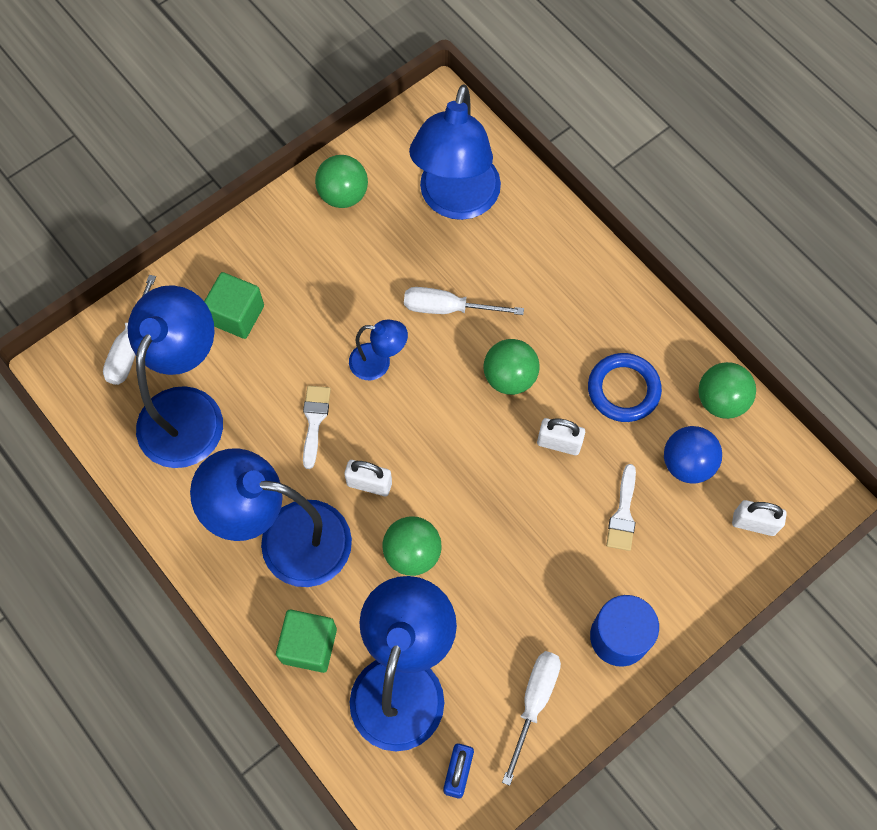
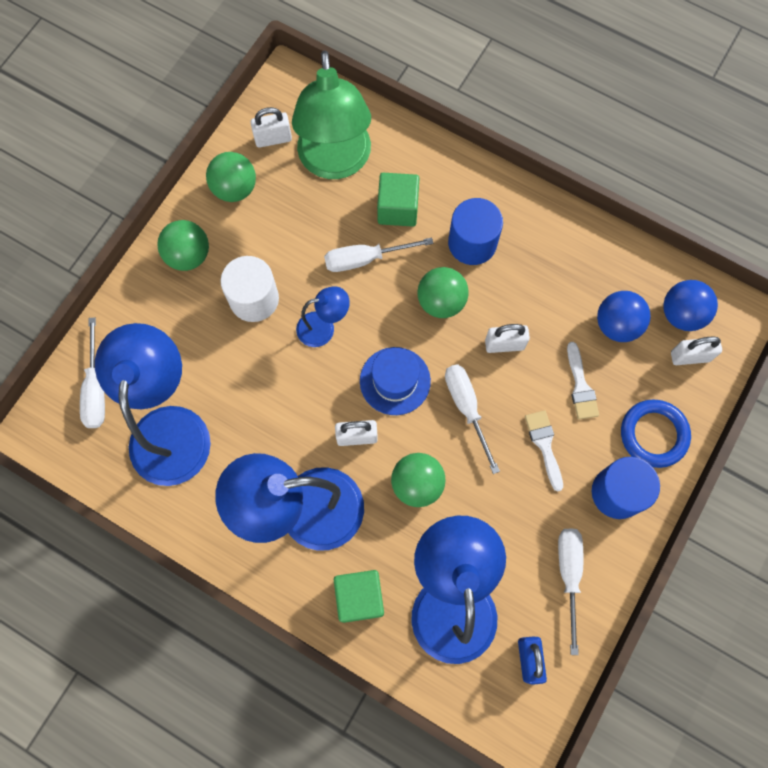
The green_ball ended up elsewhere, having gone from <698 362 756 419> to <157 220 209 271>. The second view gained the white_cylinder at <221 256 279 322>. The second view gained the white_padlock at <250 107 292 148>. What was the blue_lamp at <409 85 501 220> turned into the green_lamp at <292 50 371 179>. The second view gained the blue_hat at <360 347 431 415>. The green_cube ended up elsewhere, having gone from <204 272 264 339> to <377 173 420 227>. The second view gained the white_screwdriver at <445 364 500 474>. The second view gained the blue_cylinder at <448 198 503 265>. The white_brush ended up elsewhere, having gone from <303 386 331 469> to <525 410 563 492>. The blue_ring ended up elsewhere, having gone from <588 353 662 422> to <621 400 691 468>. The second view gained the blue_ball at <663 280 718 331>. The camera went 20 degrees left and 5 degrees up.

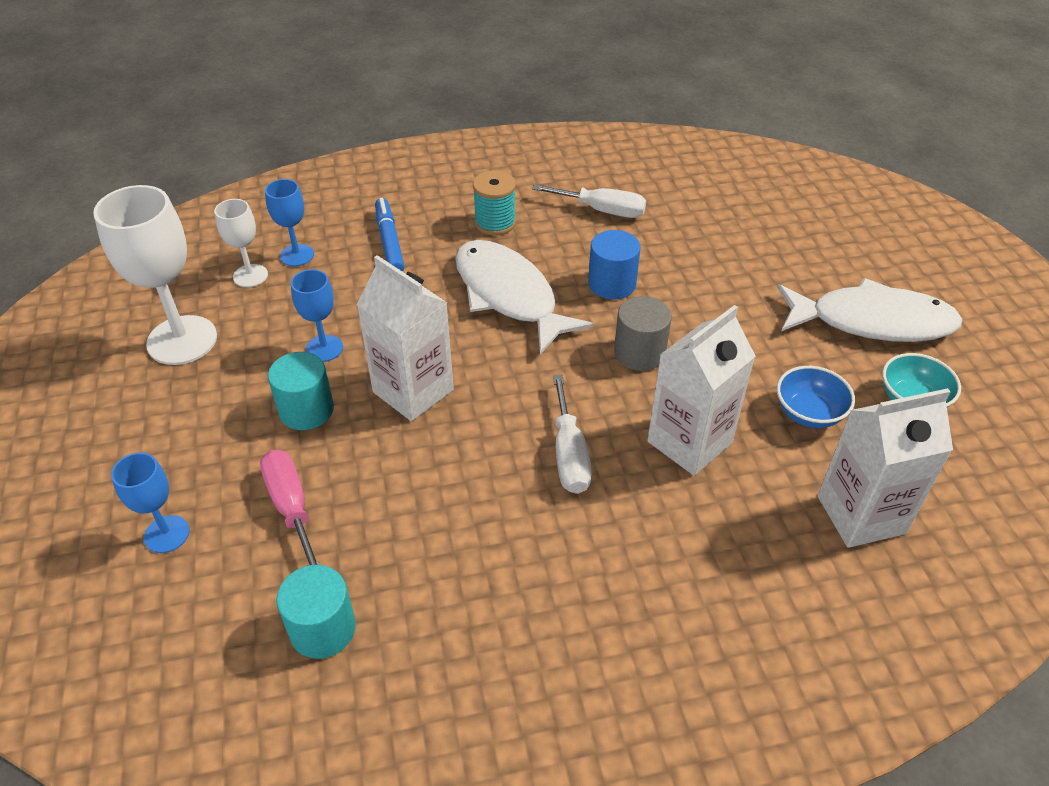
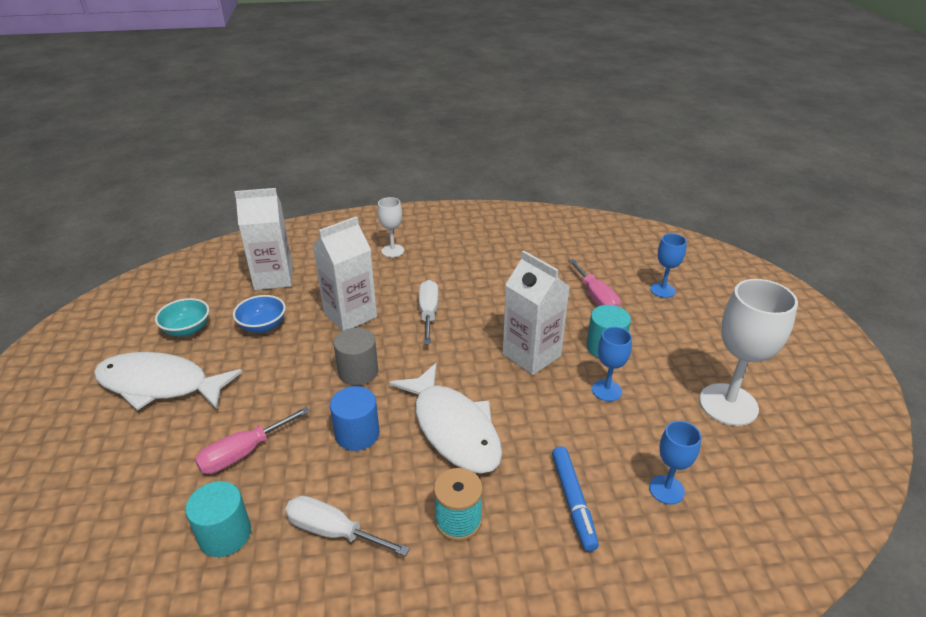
The turquoise_cylinder ended up elsewhere, having gone from <276 565 356 659> to <185 481 251 557>. The second view gained the pink_screwdriver at <195 407 310 474>. The white_goblet ended up elsewhere, having gone from <214 199 268 287> to <378 197 404 257>. The camera went 175 degrees left and 10 degrees down.

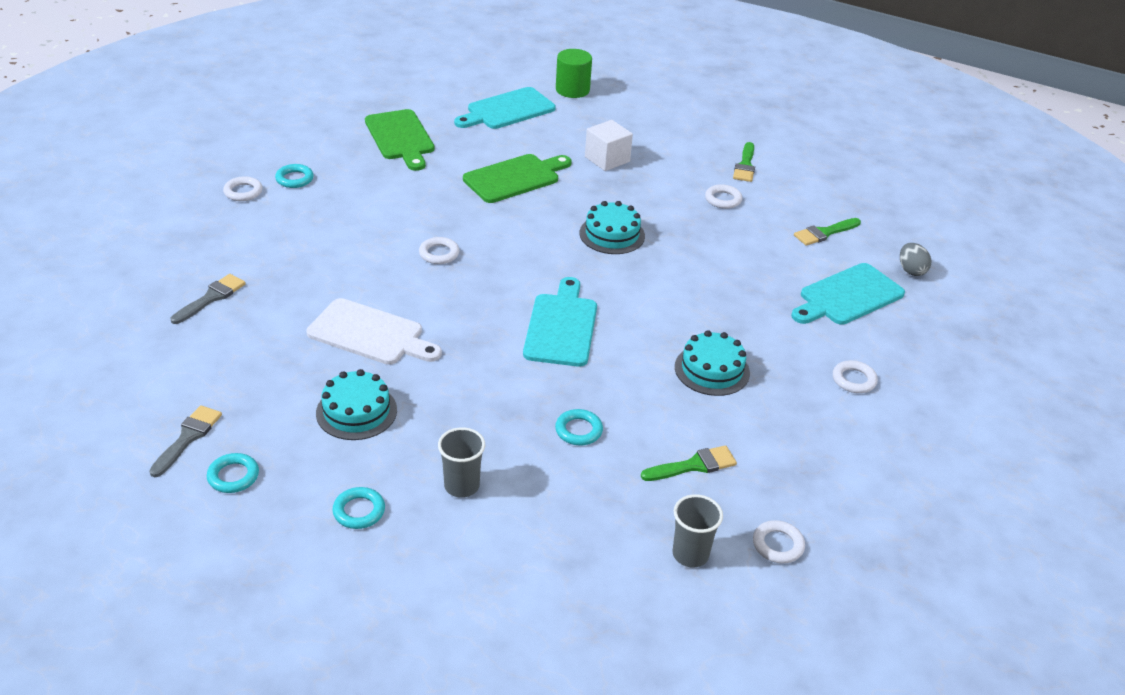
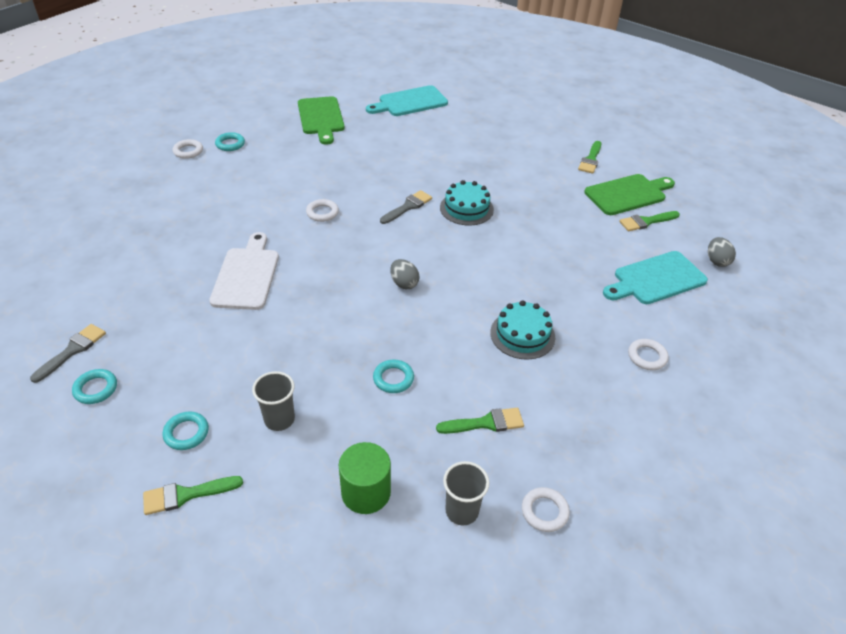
The second view gained the green_brush at <143 476 243 515>. The white_cutting_board at <306 298 442 365> ended up facing another way, 120 degrees counterclockwise from before. The green_cylinder ended up elsewhere, having gone from <556 49 592 98> to <339 442 391 514>. The grey_brush ended up elsewhere, having gone from <171 274 246 324> to <380 190 432 224>. Where the turquoise_cutting_board stood at <523 277 597 367>, the grey_egg came to stand at <390 259 419 289>. The green_cutting_board ended up elsewhere, having gone from <463 154 571 203> to <584 174 675 215>. The second view lost the turquoise_cake at <316 369 397 440>. The second view lost the white_cube at <585 120 633 171>. The second view lost the white_ring at <705 184 742 209>. The camera went 10 degrees right and 5 degrees up.

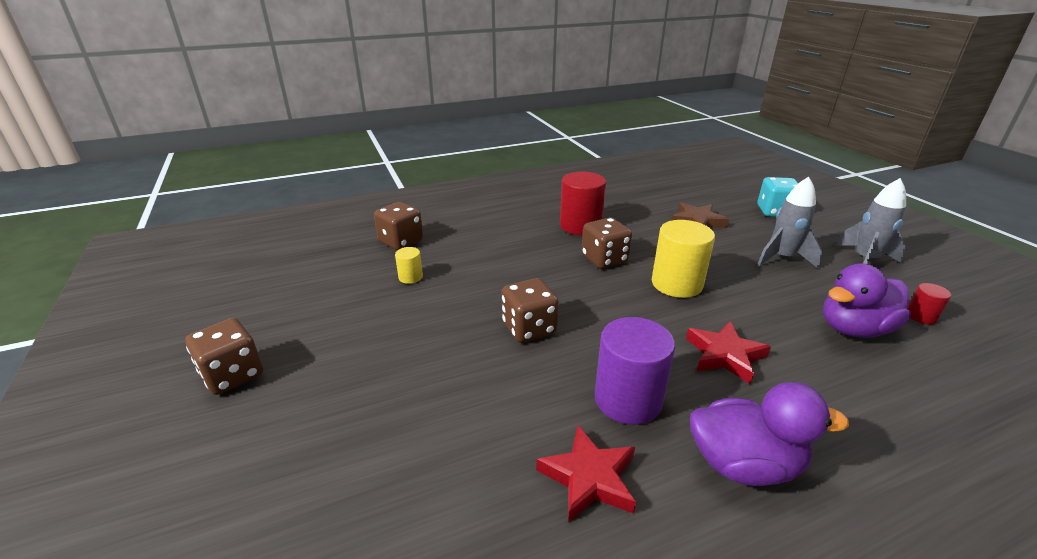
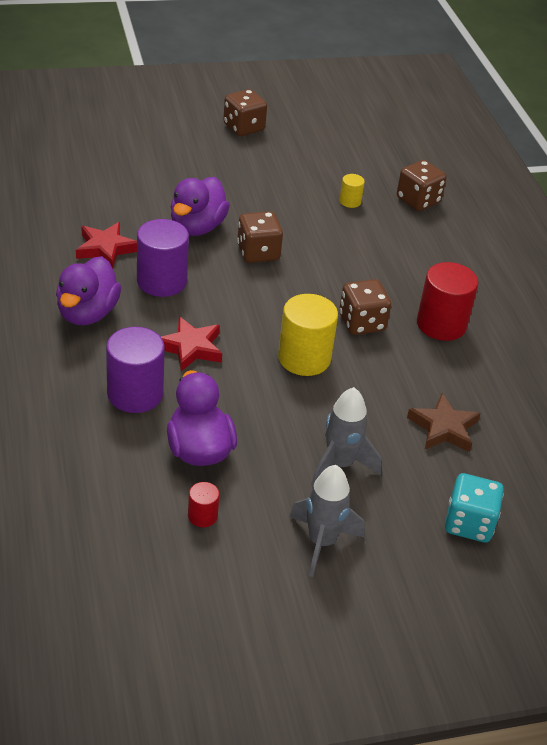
The second view gained the purple_cylinder at <106 327 165 413>. The second view gained the purple_duck at <171 177 230 236>. The camera went 95 degrees right and 10 degrees up.

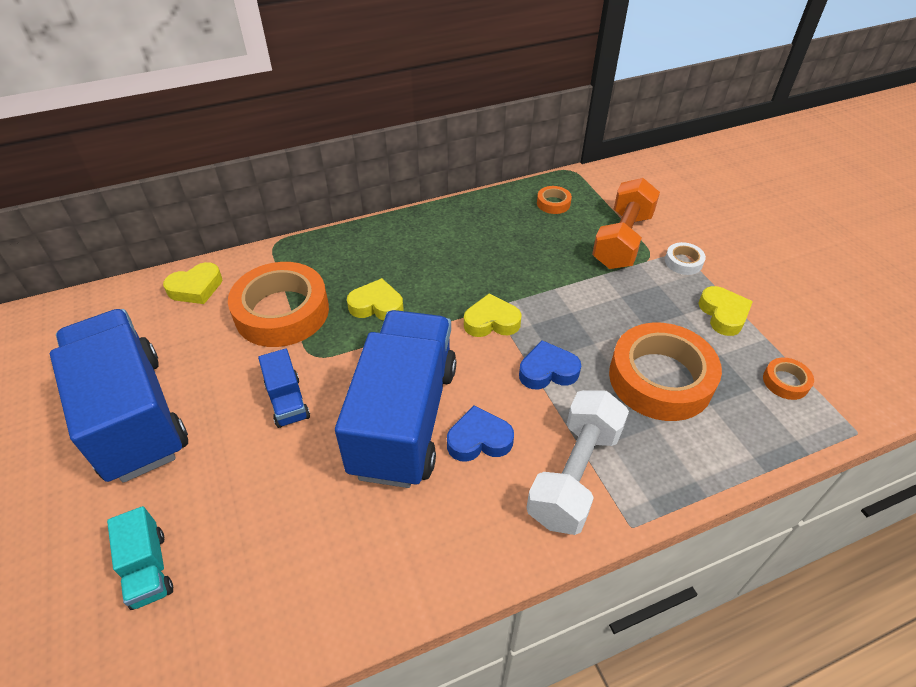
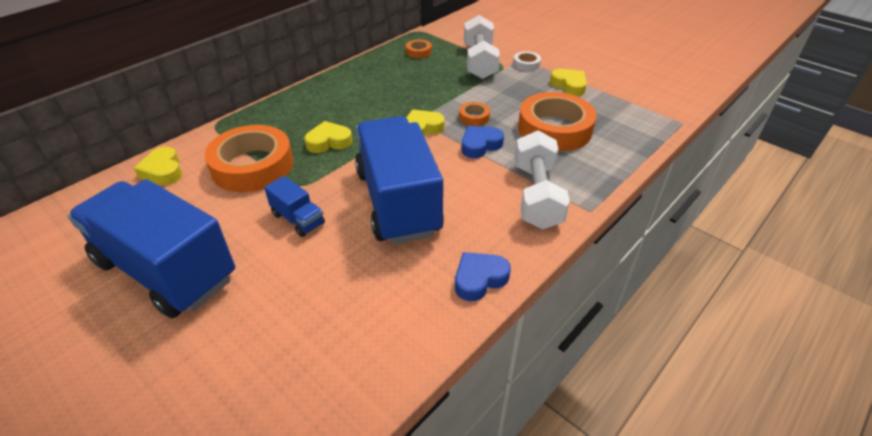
The yellow_heart at <163 262 222 304> ended up facing another way, 120 degrees clockwise from before. The blue_heart ended up elsewhere, having gone from <447 405 514 462> to <455 252 511 301>. The orange_tape ended up elsewhere, having gone from <763 358 814 400> to <459 102 490 126>. What was the orange_dumbbell at <592 178 660 269> turned into the white_dumbbell at <464 15 500 79>. The second view lost the turquoise_truck at <107 506 173 610>. The camera went 25 degrees left and 5 degrees down.

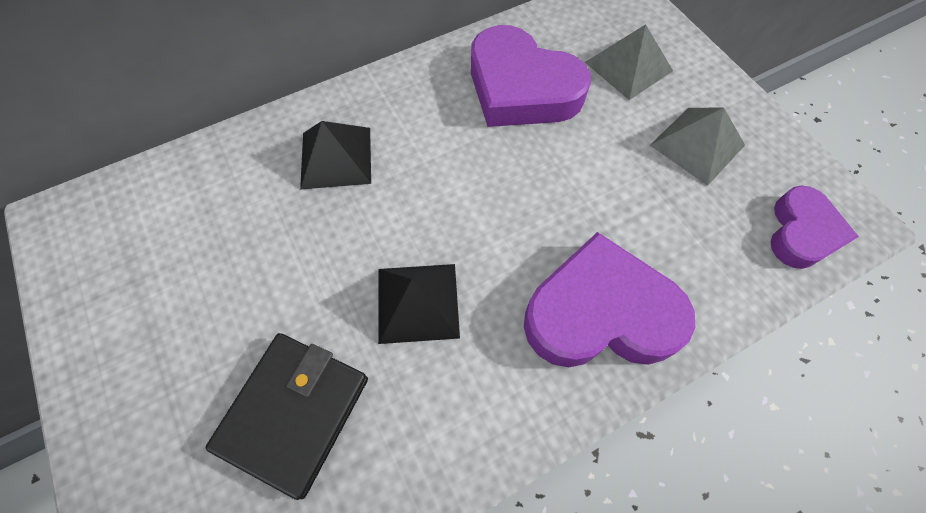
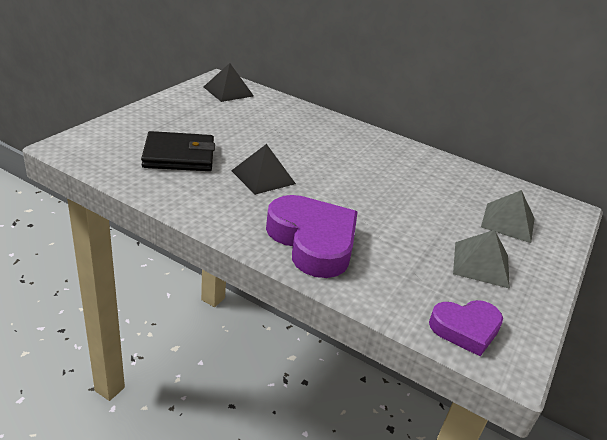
The black_pyramid ended up elsewhere, having gone from <300 121 371 190> to <204 63 254 102>. The second view lost the purple_heart at <471 25 591 127>. The camera went 55 degrees right and 30 degrees down.

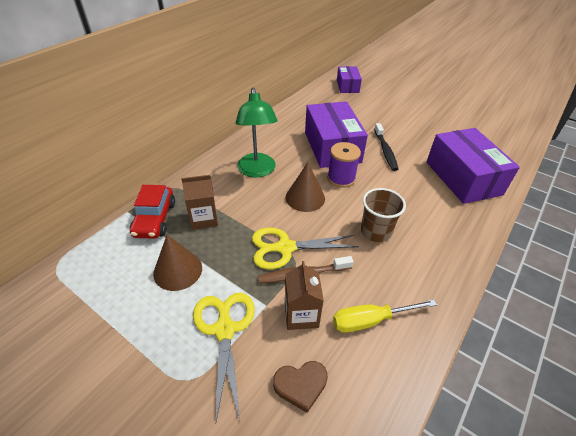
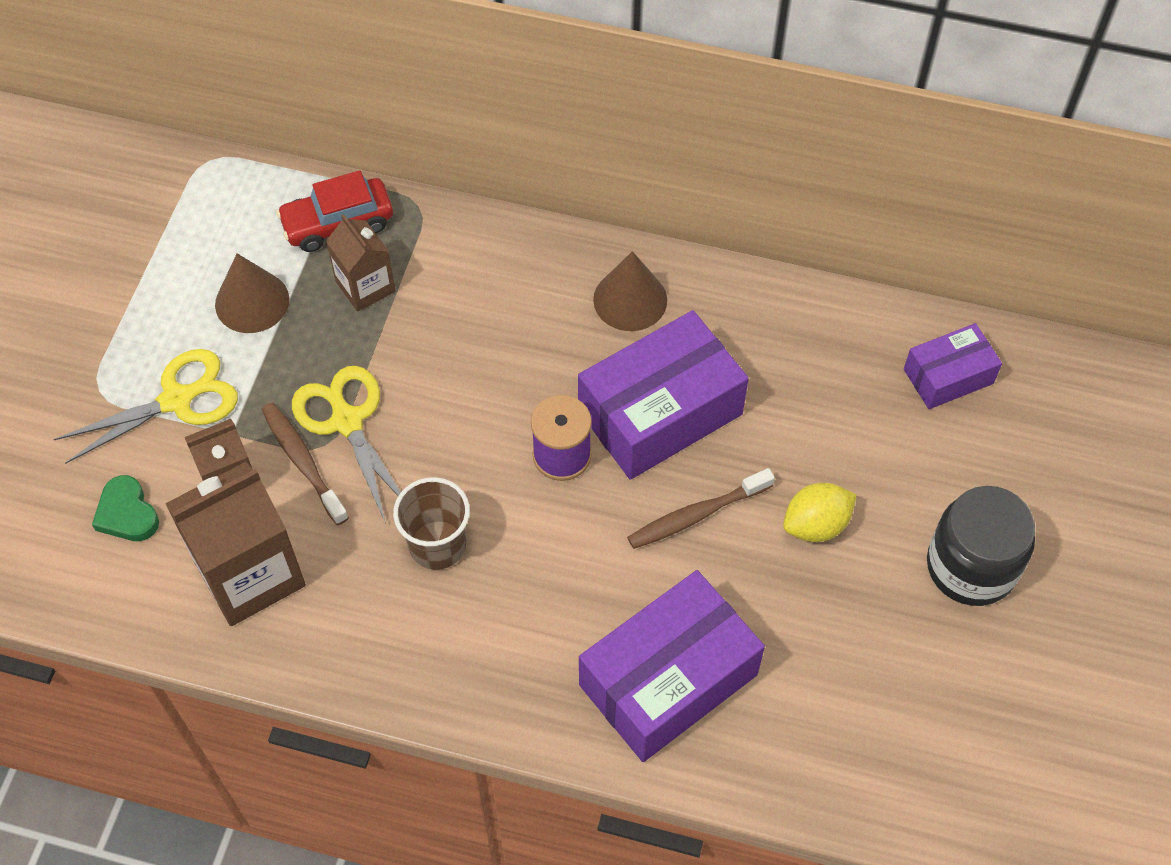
What was the brown_heart at <273 361 328 413> turned into the green_heart at <92 475 159 541>. Where the yellow_screwdriver stood at <333 299 437 333>, the brown_carton came to stand at <165 462 306 626>. The brown_cone ended up elsewhere, having gone from <286 162 325 212> to <593 251 667 331>. What was the black_toothbrush at <374 123 398 171> turned into the brown_toothbrush at <627 468 775 549>. The second view gained the yellow_lemon at <783 483 857 542>. The second view gained the black_jar at <927 486 1035 606>. The second view lost the green_lamp at <235 88 278 177>. The camera went 70 degrees right and 15 degrees up.

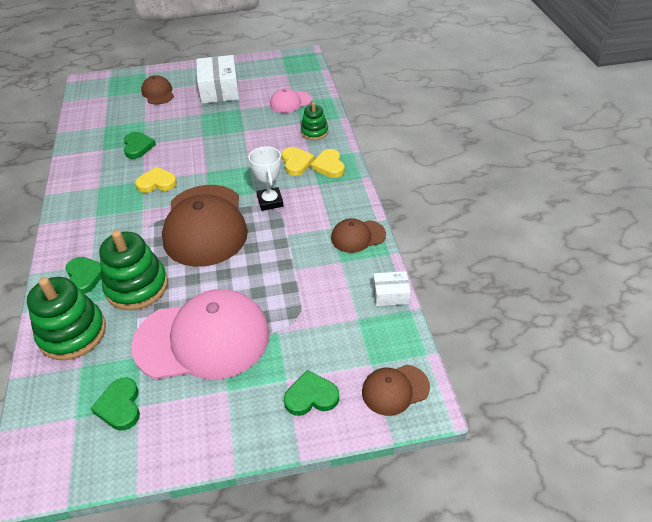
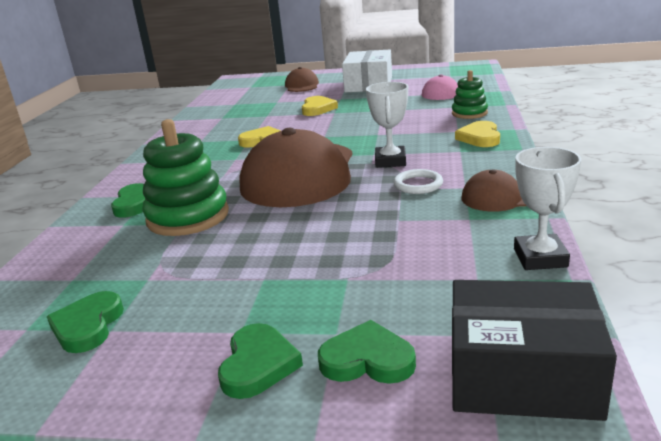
The green_heart ended up elsewhere, having gone from <124 132 156 159> to <218 323 303 399>. The yellow_heart ended up elsewhere, having gone from <282 147 315 176> to <302 96 338 116>. The second view gained the white_ring at <393 169 443 194>. Where the brown_cap stood at <362 365 430 416>, the black_box came to stand at <452 280 617 421>. Where the white_box stood at <373 271 411 306>, the white_trophy came to stand at <514 147 581 270>. The second view lost the green_stacking_toy at <27 277 106 360>. The second view lost the pink_cap at <131 289 270 379>. The camera went 20 degrees right and 20 degrees down.

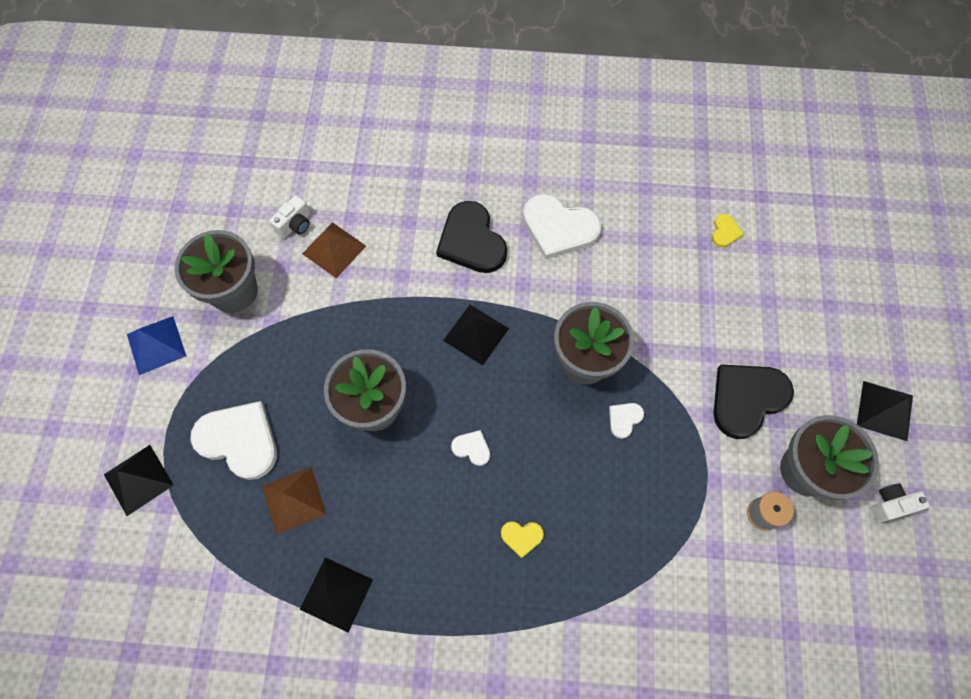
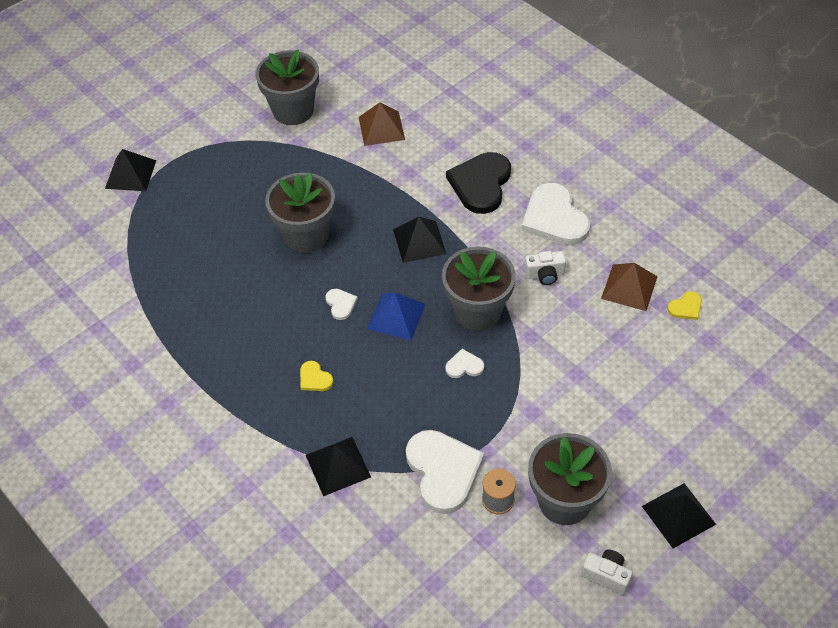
The black_pyramid ended up elsewhere, having gone from <300 557 373 633> to <306 437 371 496>. The blue_pyramid ended up elsewhere, having gone from <127 316 186 375> to <367 292 426 340>. The white_heart ended up elsewhere, having gone from <190 401 277 480> to <406 430 484 514>. The white_camera ended up elsewhere, having gone from <269 195 310 238> to <524 251 566 285>. The brown_pyramid ended up elsewhere, having gone from <262 467 327 535> to <601 263 658 311>. The second view lost the black_heart at <713 365 794 439>. The camera went 45 degrees right and 15 degrees down.

